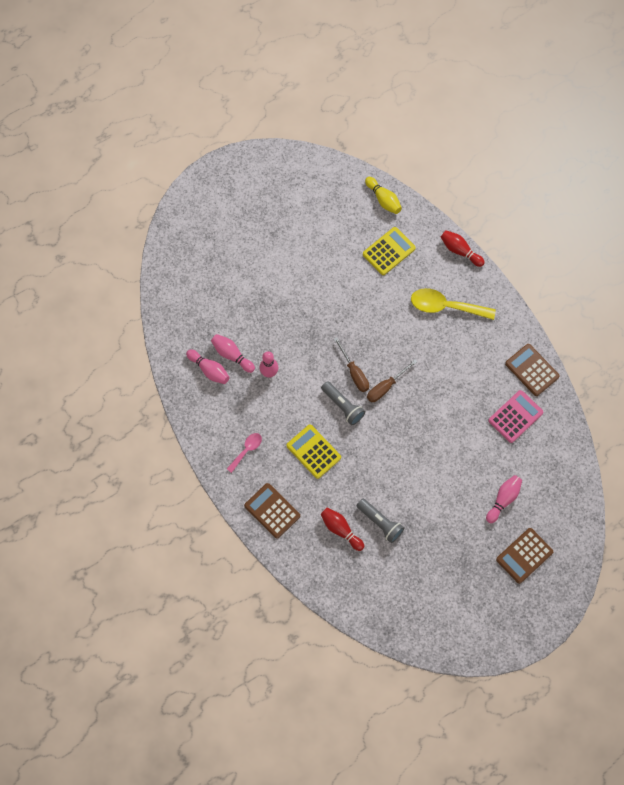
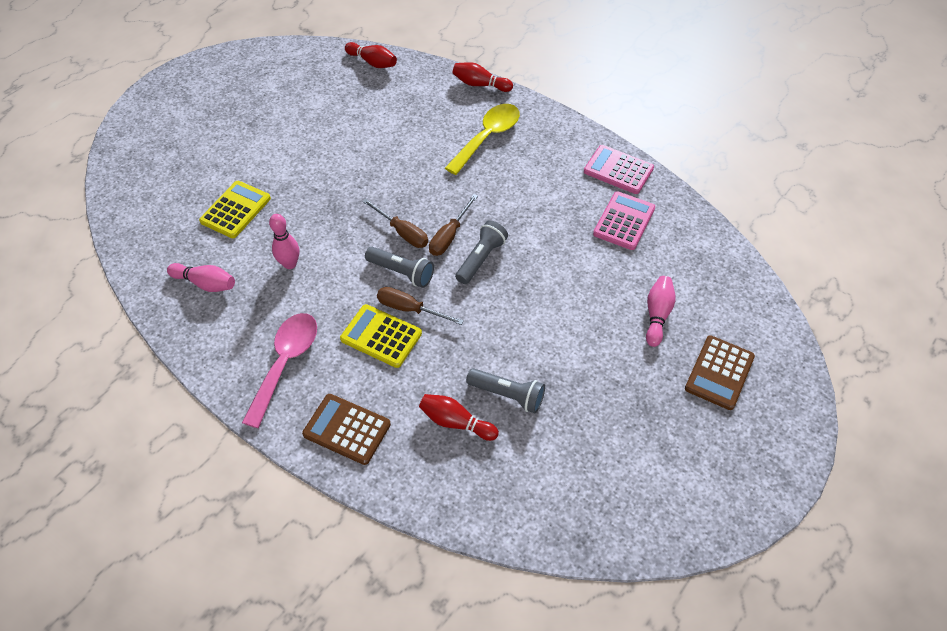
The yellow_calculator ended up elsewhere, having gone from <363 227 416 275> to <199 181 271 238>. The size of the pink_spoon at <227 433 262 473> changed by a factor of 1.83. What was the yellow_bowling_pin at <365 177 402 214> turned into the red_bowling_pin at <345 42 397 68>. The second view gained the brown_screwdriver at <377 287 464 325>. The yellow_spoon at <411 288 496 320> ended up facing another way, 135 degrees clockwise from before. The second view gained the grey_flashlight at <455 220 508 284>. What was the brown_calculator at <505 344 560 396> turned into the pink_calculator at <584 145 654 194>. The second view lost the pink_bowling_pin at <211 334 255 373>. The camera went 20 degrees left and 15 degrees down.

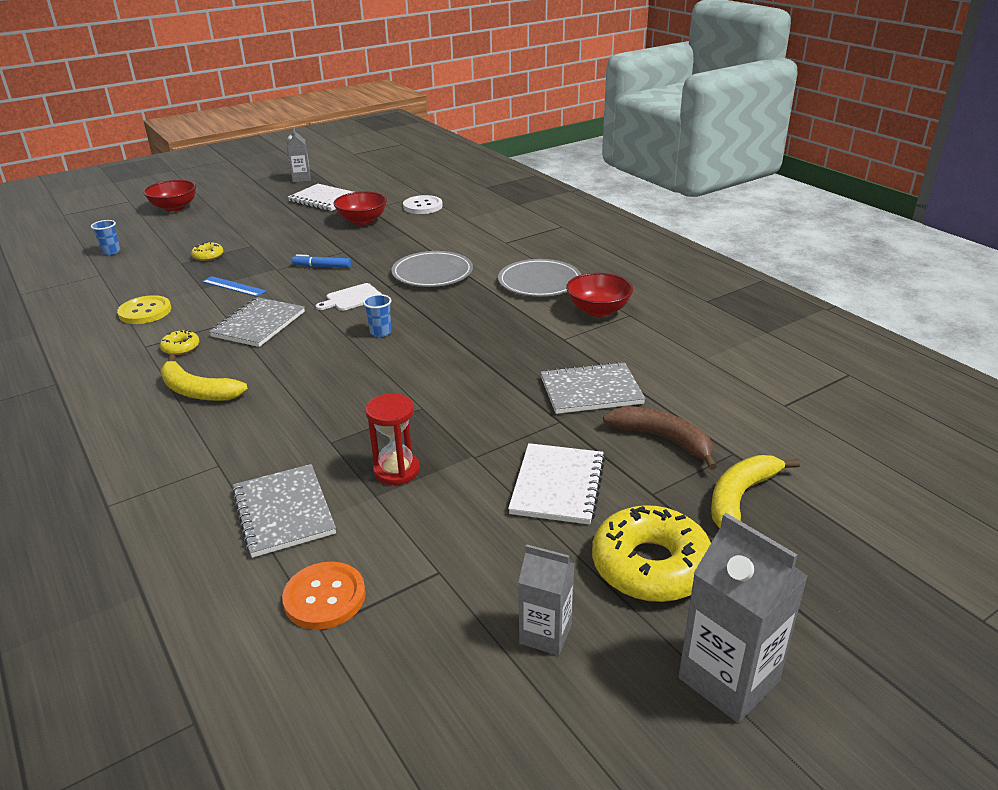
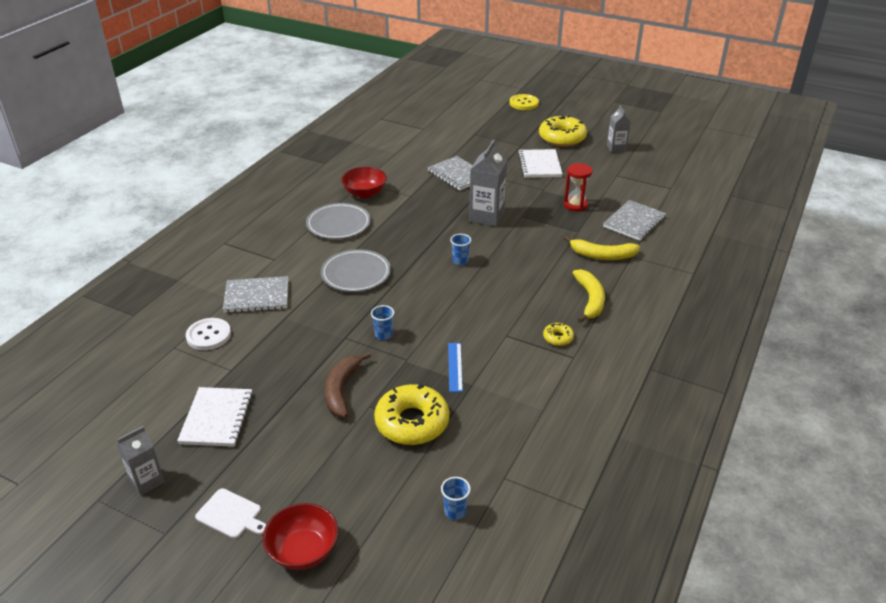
The white_cutting_board ended up elsewhere, having gone from <316 283 381 311> to <195 488 266 539>. The grey_notebook ended up elsewhere, having gone from <209 297 305 347> to <223 276 289 313>. The brown_banana ended up elsewhere, having gone from <603 406 717 470> to <325 352 371 418>. Where the blue_marker stood at <292 254 351 268>, the blue_cup came to stand at <371 305 394 340>. The size of the yellow_donut at <191 242 223 261> changed by a factor of 2.18. The grey_carton ended up elsewhere, having gone from <679 513 808 723> to <469 140 508 227>. The yellow_button ended up elsewhere, having gone from <117 295 171 324> to <510 94 539 110>. The white_notebook at <508 443 605 524> ended up facing another way, 75 degrees counterclockwise from before. The yellow_banana ended up elsewhere, having gone from <711 455 800 528> to <564 236 640 260>. The second view lost the orange_button at <282 562 366 630>. The second view lost the red_bowl at <333 191 387 225>. The camera went 120 degrees left and 5 degrees up.

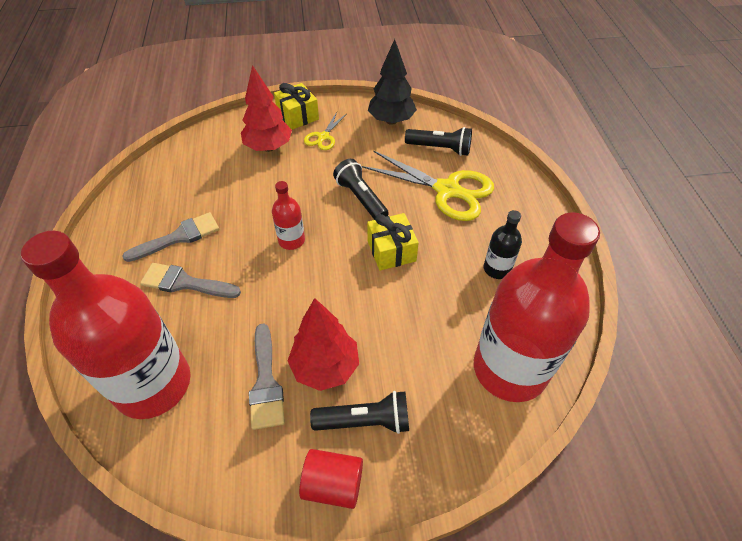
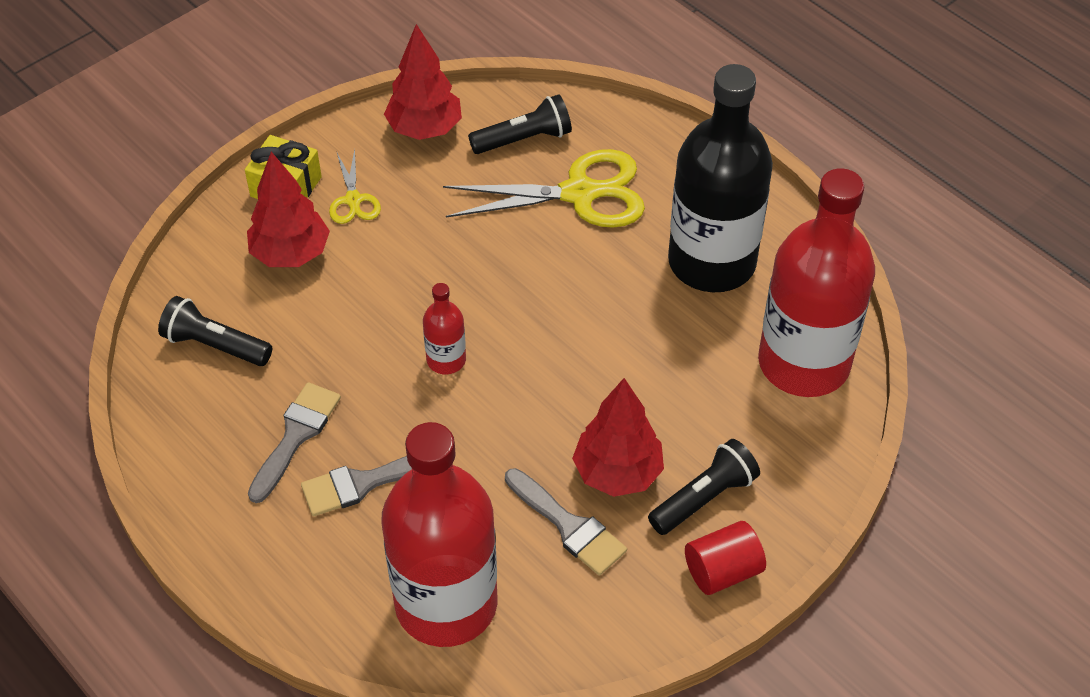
The black_flashlight ended up elsewhere, having gone from <333 159 389 220> to <158 296 272 366>. What was the black_tree at <368 39 417 125> turned into the red_tree at <384 24 462 140>. The size of the black_bottle at <484 210 522 279> changed by a factor of 2.33. The second view lost the yellow_gift at <367 213 419 271>. The camera went 35 degrees left and 0 degrees up.

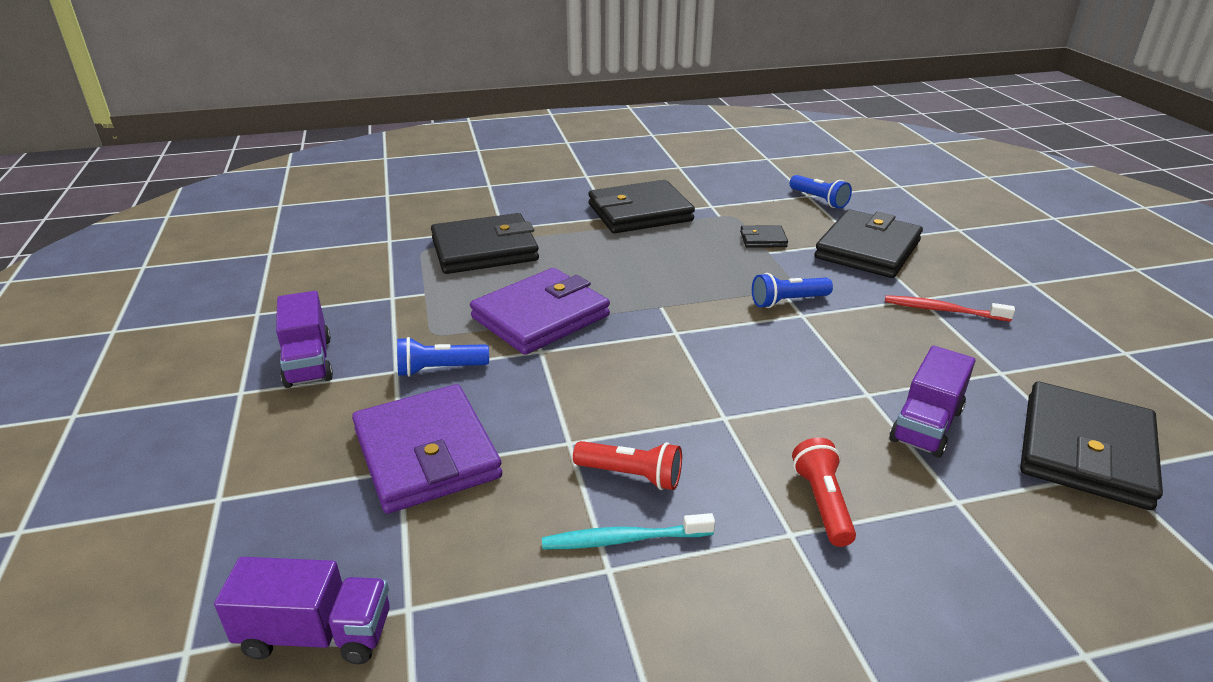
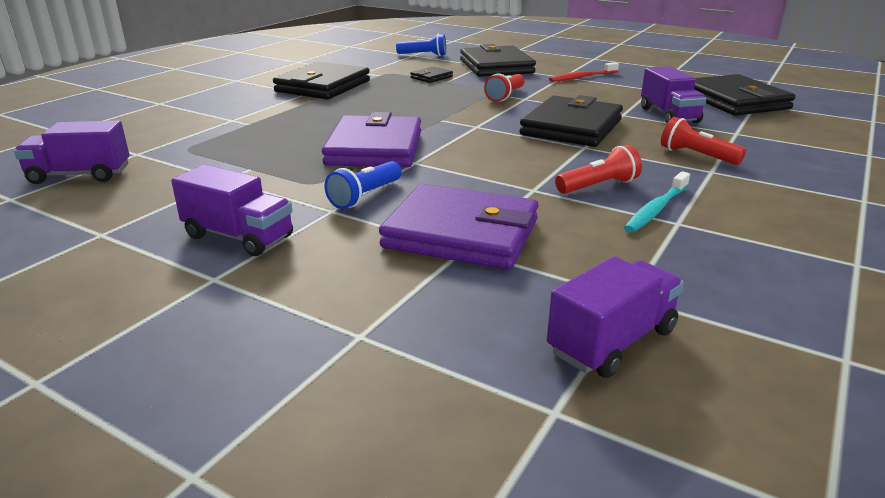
The second view gained the purple_truck at <14 121 129 184>. What was the blue_flashlight at <752 273 833 308> turned into the red_flashlight at <484 74 525 102>. The black_wallet ended up elsewhere, having gone from <431 213 539 274> to <519 95 623 147>. The camera went 45 degrees left and 5 degrees down.

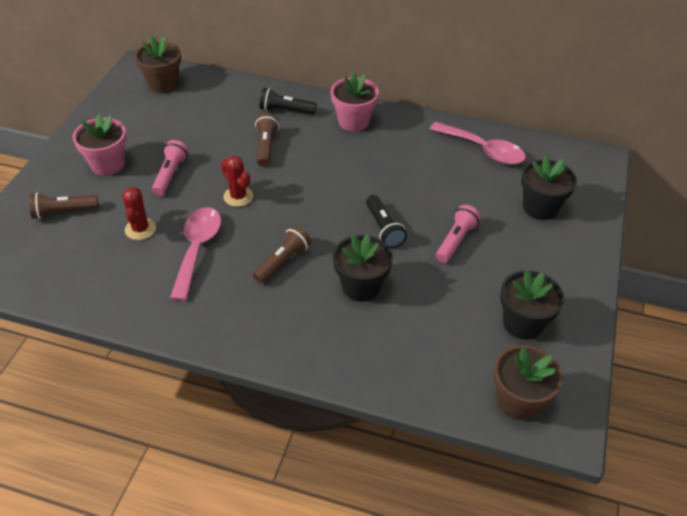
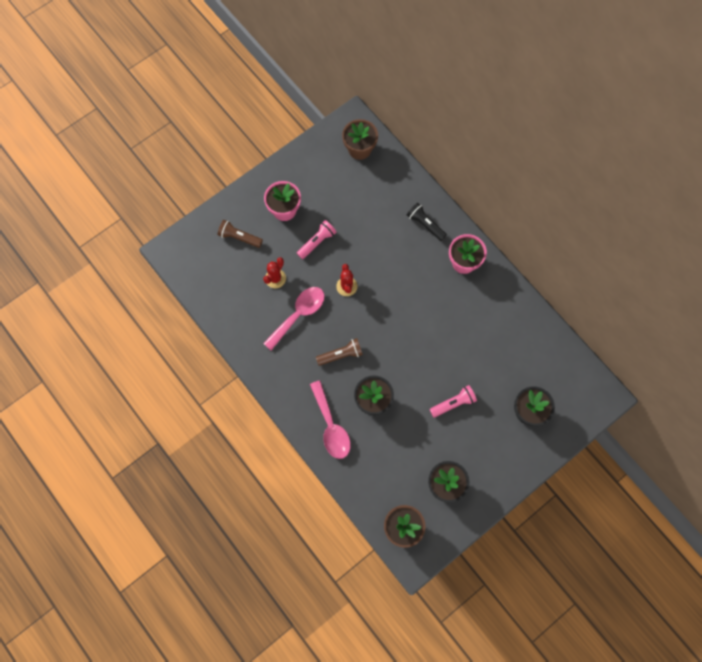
The pink_spoon ended up elsewhere, having gone from <430 122 526 165> to <310 380 351 459>. The second view lost the brown_flashlight at <255 113 279 167>. The second view lost the black_flashlight at <366 195 407 248>. The camera went 35 degrees right and 25 degrees up.

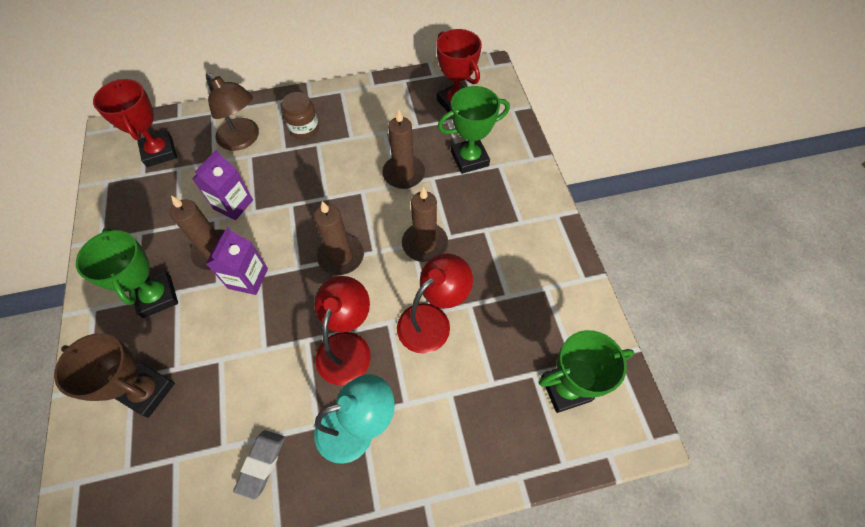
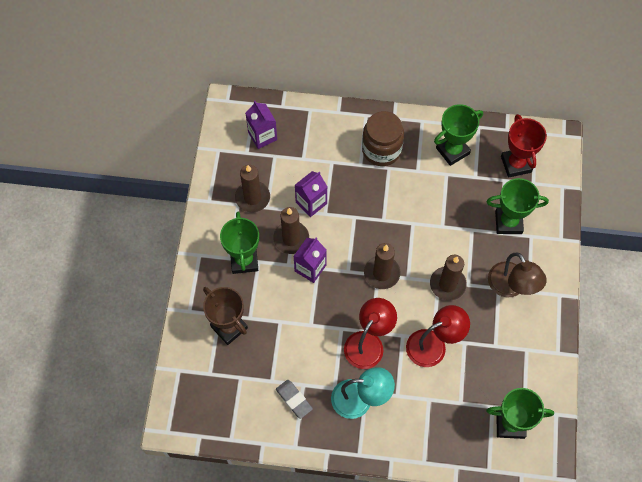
The brown_candle ended up elsewhere, having gone from <382 109 425 189> to <235 165 270 212>. Where the red_trophy stood at <93 79 177 167>, the purple_carton came to stand at <246 101 277 149>. The grey_eraser at <233 430 285 499> ended up facing another way, 75 degrees counterclockwise from before. The size of the brown_jar at <282 92 319 139> changed by a factor of 1.54. The second view gained the green_trophy at <434 104 483 166>. The brown_lamp ended up elsewhere, having gone from <206 73 259 151> to <488 252 547 297>. The camera went 20 degrees right and 5 degrees up.

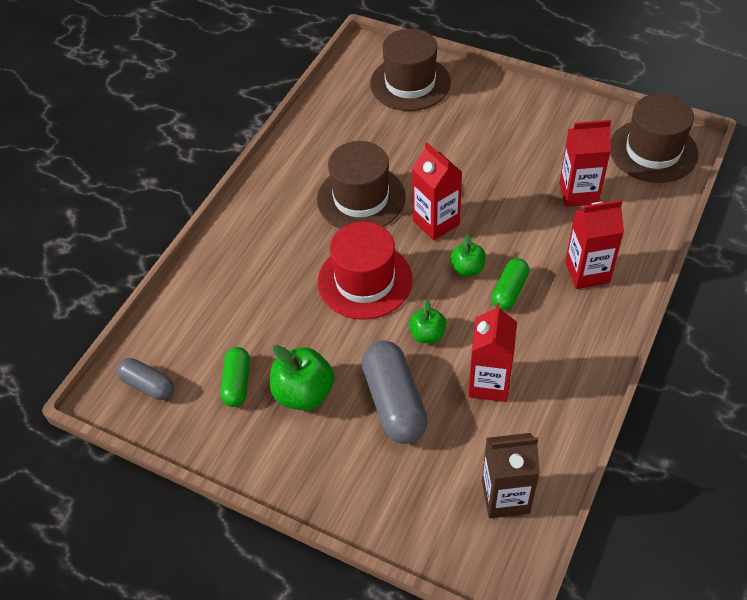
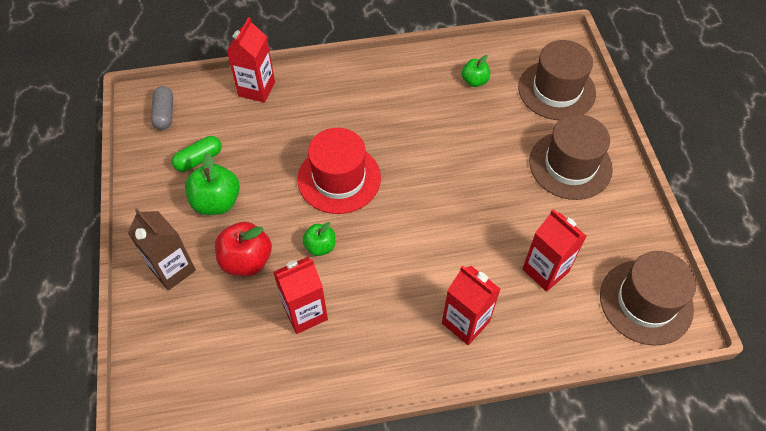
The brown_carton ended up elsewhere, having gone from <482 433 540 518> to <128 208 196 290>. Where the grey_capsule stood at <362 341 428 444>, the red_apple came to stand at <215 222 272 276>. The red_carton ended up elsewhere, having gone from <412 142 463 240> to <227 17 275 103>. The green_apple ended up elsewhere, having gone from <450 234 486 276> to <461 55 490 87>. The brown_hat ended up elsewhere, having gone from <317 141 406 229> to <529 114 613 200>. The second view lost the green_capsule at <491 258 529 310>. The camera went 50 degrees right and 5 degrees up.

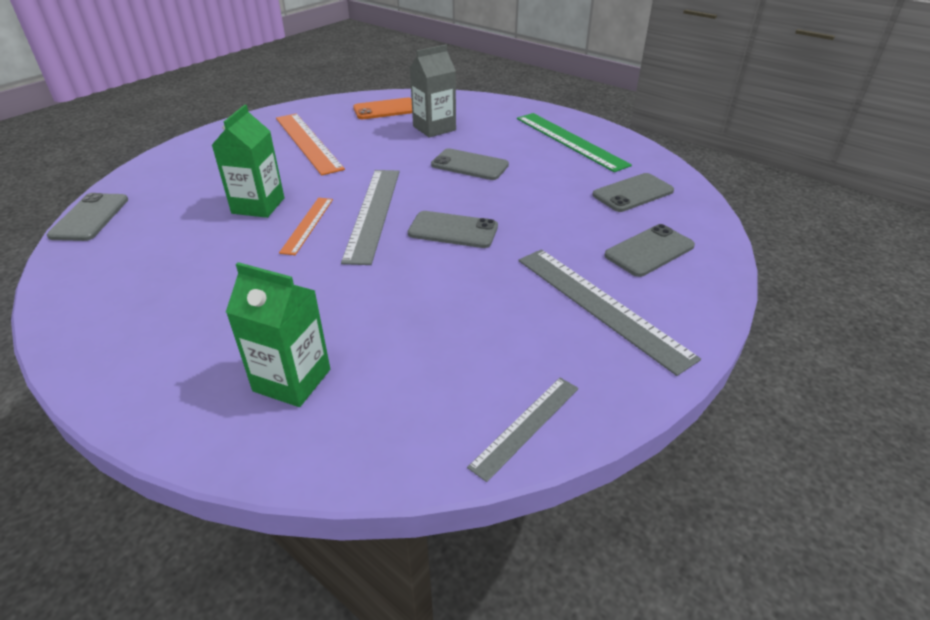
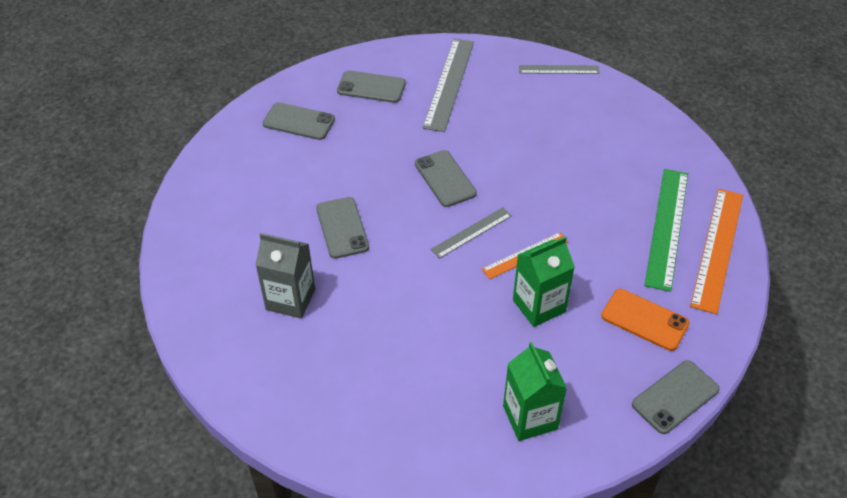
The size of the grey_ruler at <341 170 400 265> changed by a factor of 0.58. The green_carton ended up elsewhere, having gone from <226 262 330 407> to <503 342 567 441>. The orange_phone ended up elsewhere, having gone from <353 98 412 119> to <601 289 689 351>. The green_ruler ended up elsewhere, having gone from <517 113 632 172> to <644 169 688 292>. The orange_ruler ended up elsewhere, having gone from <276 113 345 176> to <690 189 743 314>. The camera went 130 degrees left and 10 degrees up.

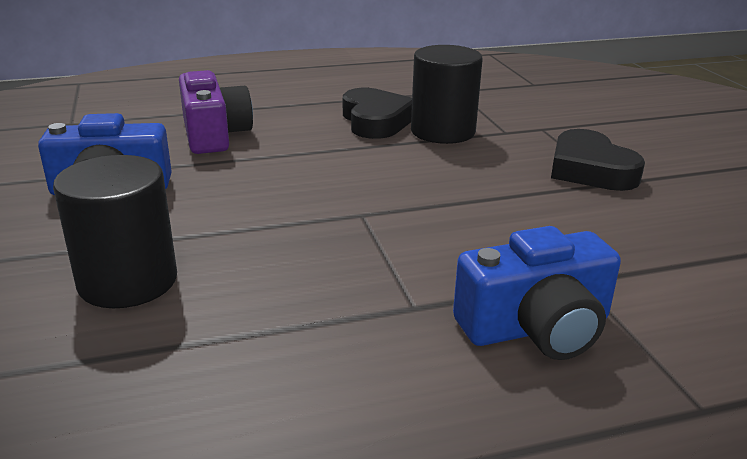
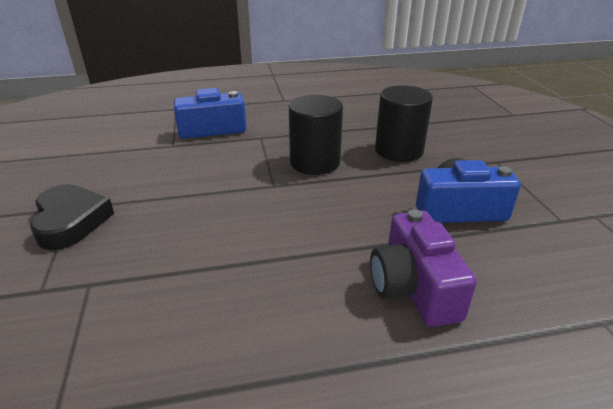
The black_cylinder ended up elsewhere, having gone from <411 45 483 144> to <289 95 343 175>. The second view lost the black_heart at <343 88 412 139>. The camera went 175 degrees left and 5 degrees up.

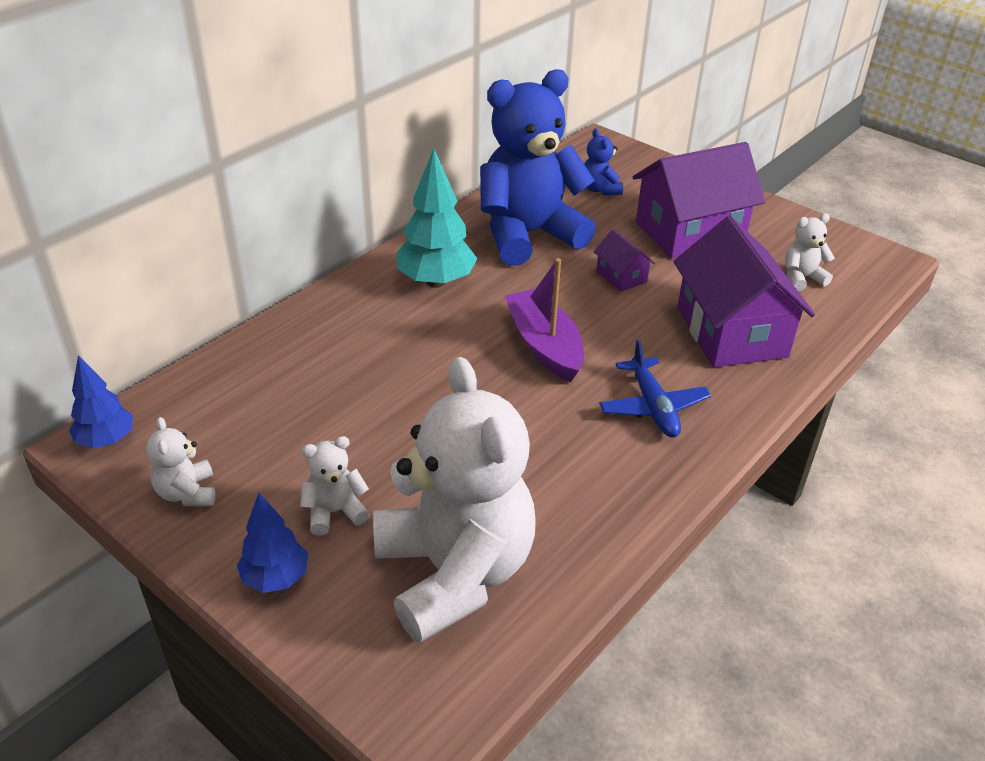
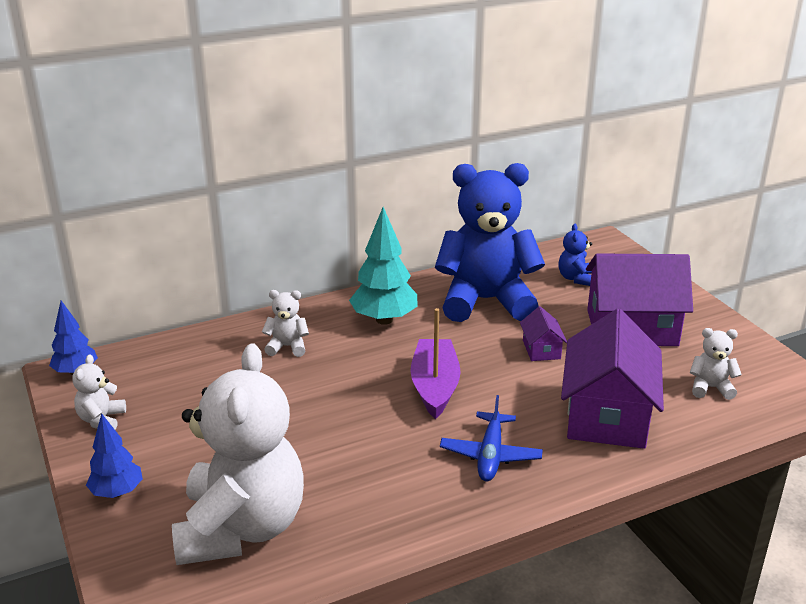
The white_teddy_bear ended up elsewhere, having gone from <300 436 370 536> to <262 290 309 357>. The camera went 25 degrees right and 10 degrees down.

